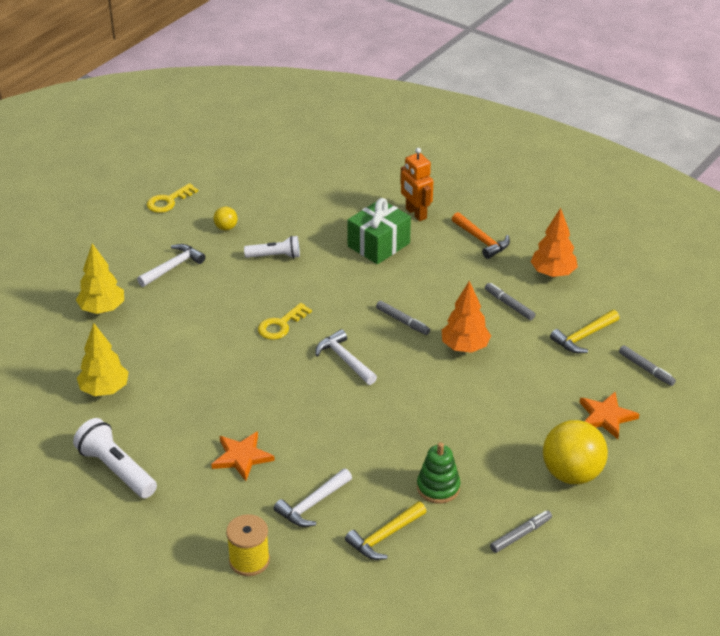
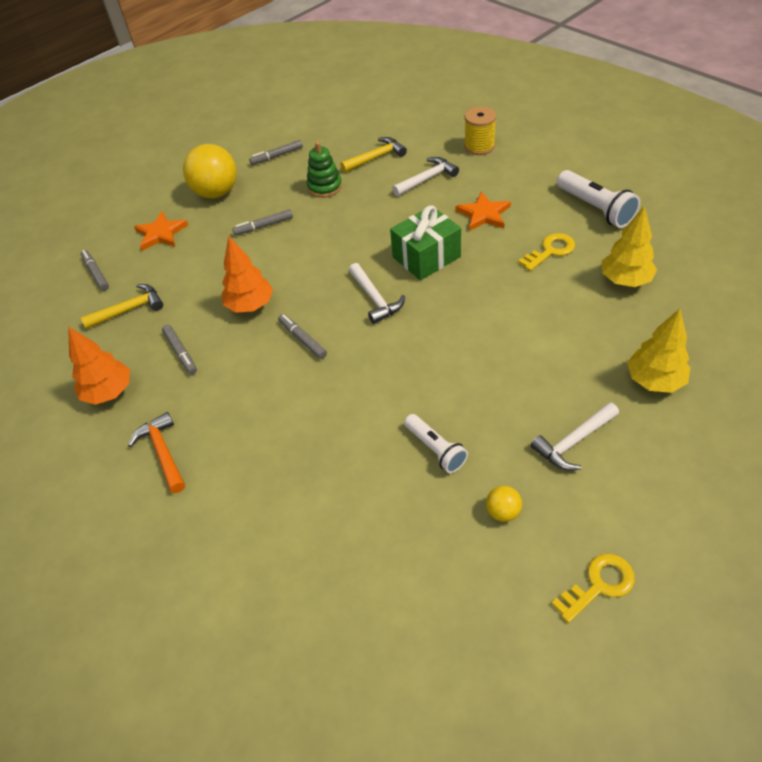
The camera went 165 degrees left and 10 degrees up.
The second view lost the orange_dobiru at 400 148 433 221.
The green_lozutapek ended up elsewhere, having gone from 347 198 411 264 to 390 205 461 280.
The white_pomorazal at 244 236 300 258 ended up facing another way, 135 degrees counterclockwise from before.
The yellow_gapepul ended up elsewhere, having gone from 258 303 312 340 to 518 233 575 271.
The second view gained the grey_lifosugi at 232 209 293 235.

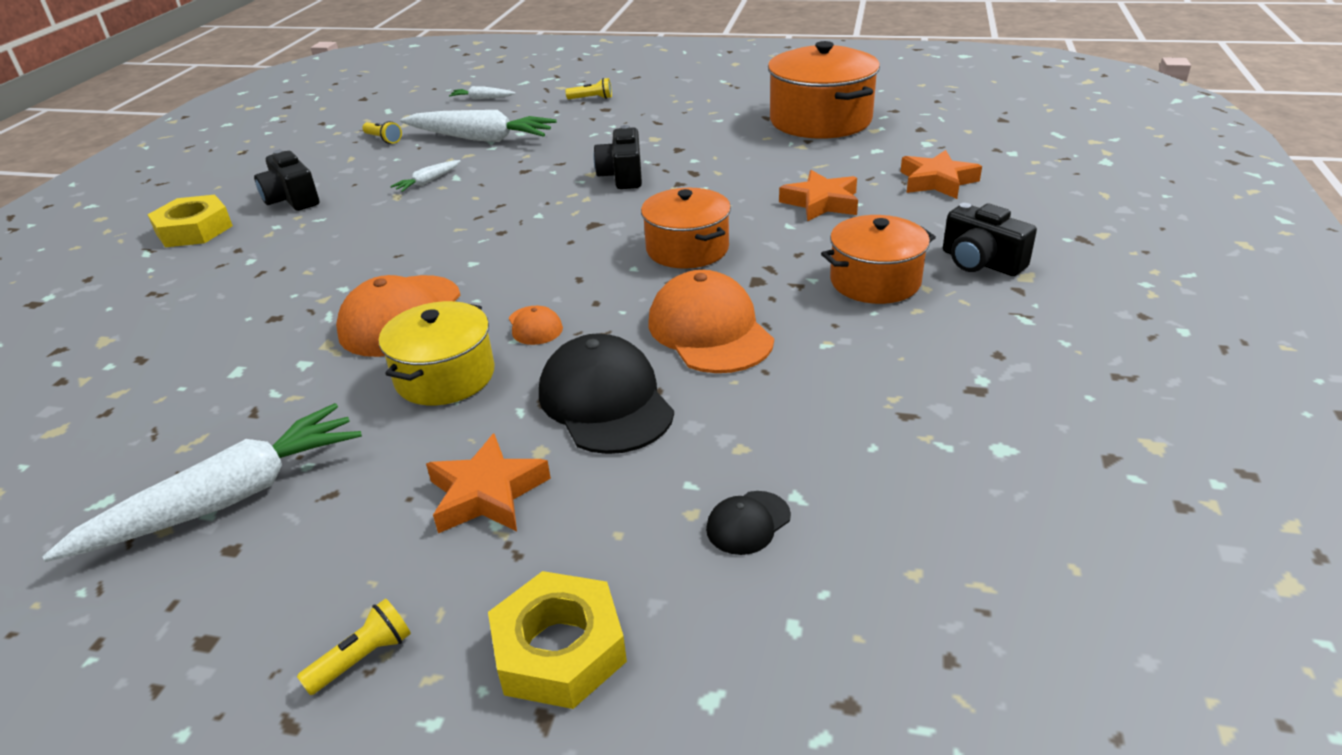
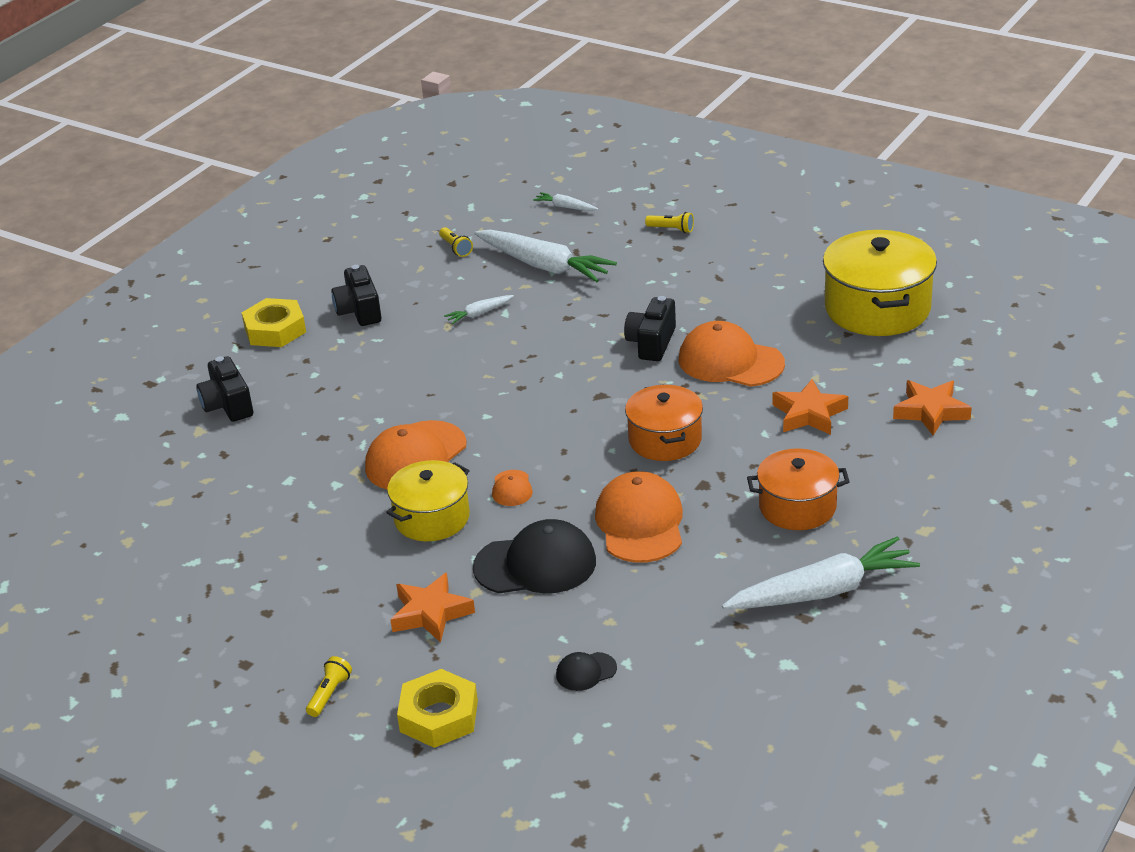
The camera went 20 degrees right and 0 degrees up.
What was the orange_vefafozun at 768 41 880 139 turned into the yellow_vefafozun at 823 230 937 336.
The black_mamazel ended up elsewhere, having gone from 943 203 1037 276 to 196 356 253 422.
The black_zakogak at 539 333 674 454 ended up facing another way, 90 degrees clockwise from before.
The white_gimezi ended up elsewhere, having gone from 42 403 362 562 to 722 536 920 609.
The yellow_pomorazal at 297 599 411 695 ended up facing another way, 45 degrees counterclockwise from before.
The second view gained the orange_zakogak at 679 321 785 387.

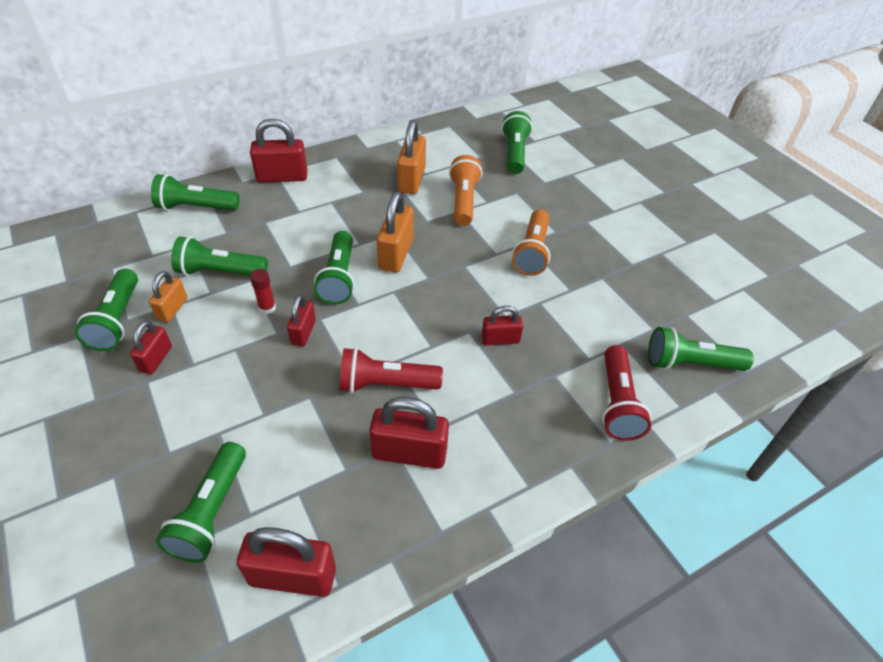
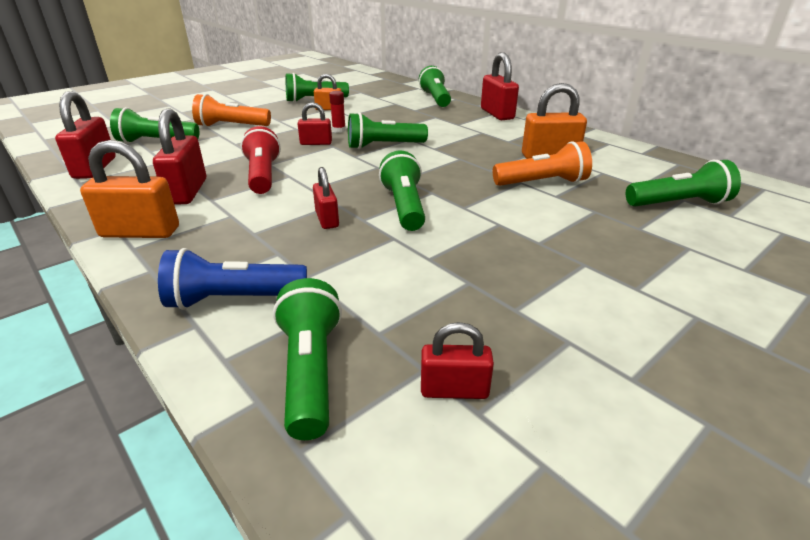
The camera went 80 degrees right and 15 degrees down.
The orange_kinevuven ended up elsewhere, having gone from 377 192 414 273 to 80 140 179 238.
The orange_pomorazal ended up elsewhere, having gone from 512 209 550 276 to 192 94 271 127.
The green_pomorazal ended up elsewhere, having gone from 171 236 268 276 to 379 151 425 231.
The red_kinevuven ended up elsewhere, having gone from 130 321 172 374 to 421 322 494 399.
What was the red_pomorazal at 602 345 651 441 turned into the blue_pomorazal at 158 248 307 310.

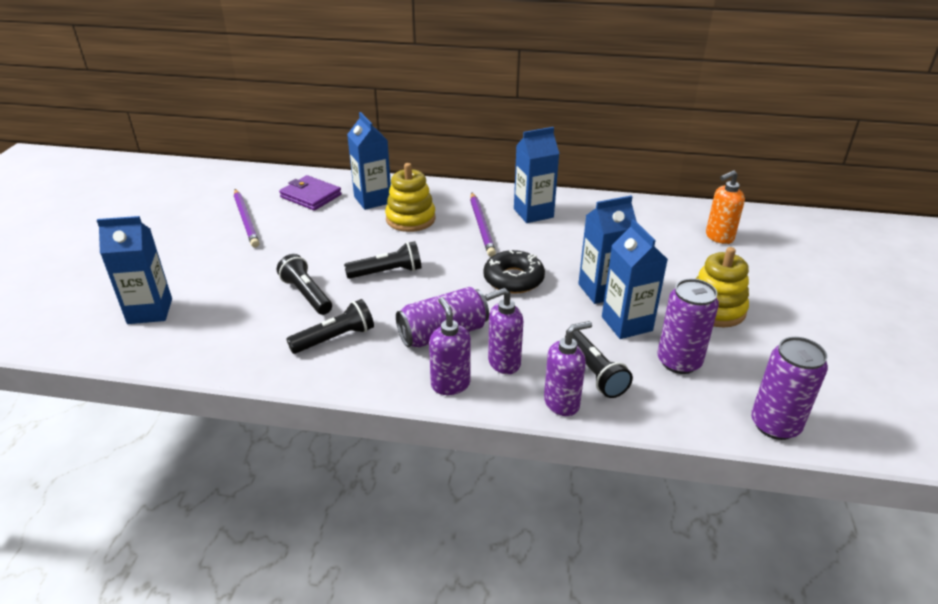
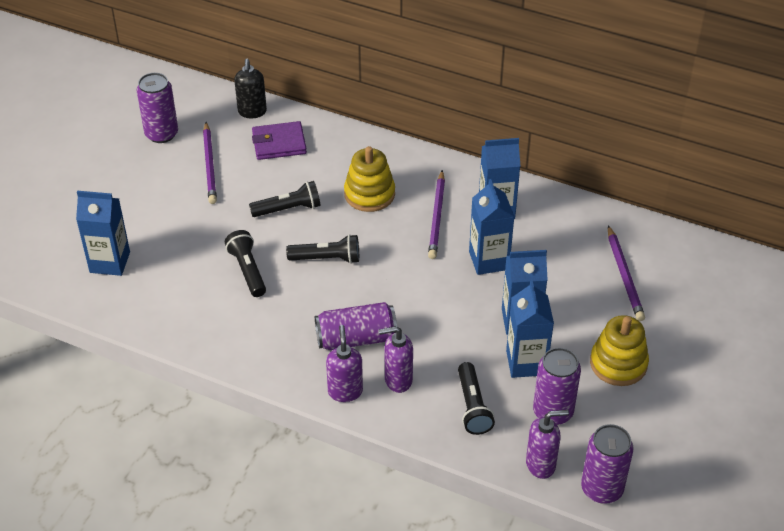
The camera went 15 degrees right and 10 degrees up.
The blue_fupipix ended up elsewhere, having gone from 347 112 391 210 to 469 179 514 275.
The second view lost the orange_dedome at 706 170 745 244.
The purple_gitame at 279 175 342 211 ended up facing another way, 60 degrees counterclockwise from before.
The second view lost the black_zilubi at 483 250 545 294.
The black_pomorazal ended up elsewhere, having gone from 286 299 374 354 to 249 181 321 217.
The purple_dedome ended up elsewhere, having gone from 544 321 592 416 to 526 410 569 479.
The second view gained the black_dedome at 234 59 267 118.
The second view gained the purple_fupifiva at 137 73 178 143.
The second view gained the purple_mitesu at 608 225 645 321.

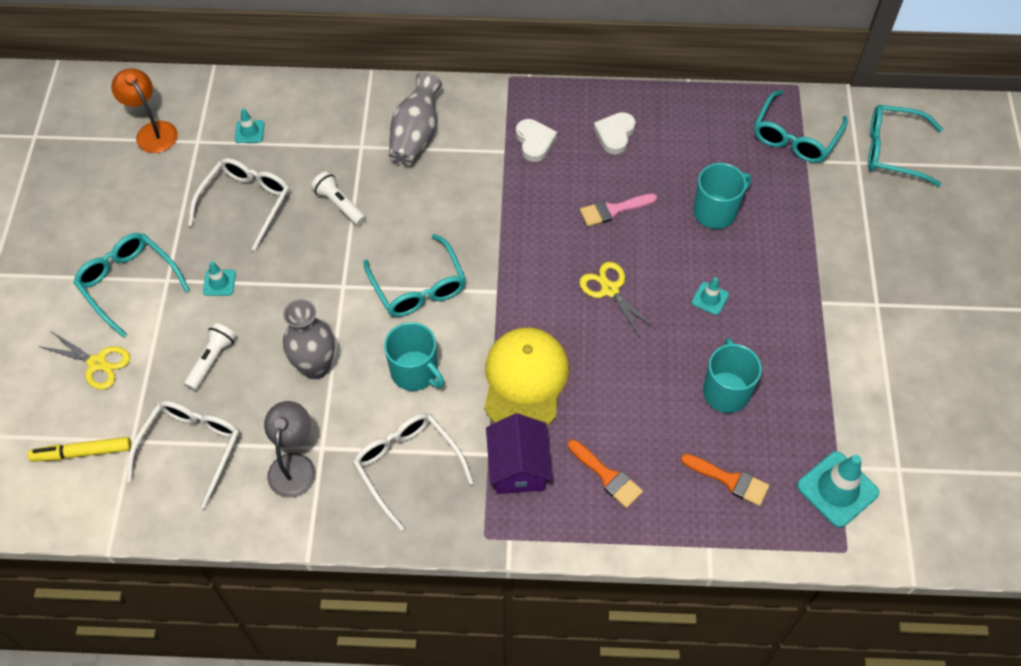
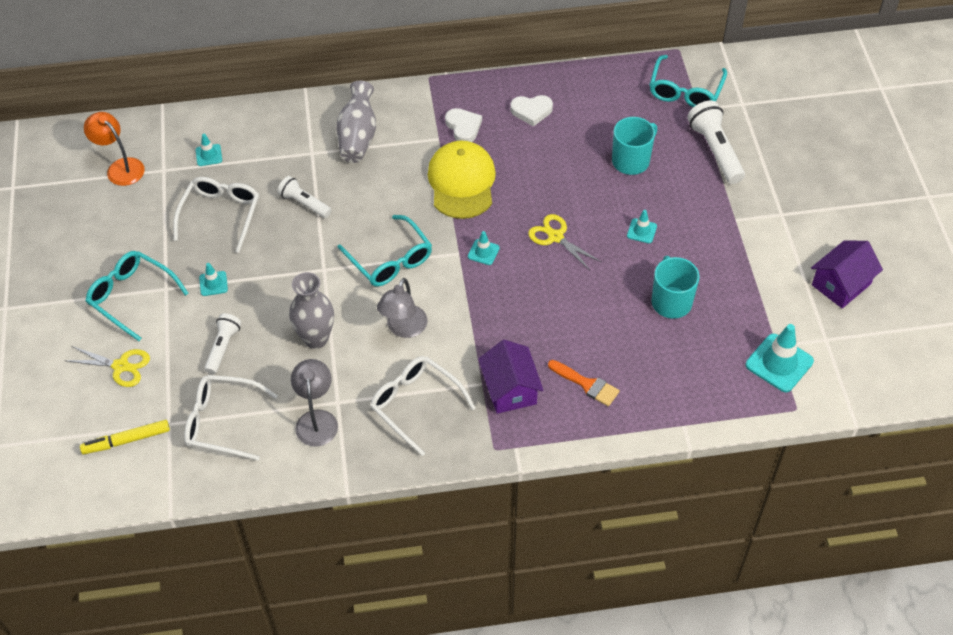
The camera went 10 degrees left and 5 degrees down.
The second view lost the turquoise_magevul at 868 105 943 187.
The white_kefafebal at 594 112 636 154 ended up facing another way, 105 degrees counterclockwise from before.
The second view lost the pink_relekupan at 580 193 657 227.
Where the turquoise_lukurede stood at 384 322 444 391, the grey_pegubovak came to stand at 377 278 427 338.
The yellow_zakogak ended up elsewhere, having gone from 484 327 569 426 to 428 140 496 219.
The white_magevul at 127 400 240 509 ended up facing another way, 90 degrees counterclockwise from before.
The second view lost the orange_relekupan at 681 454 770 506.
The second view gained the white_pomorazal at 687 101 745 184.
The second view gained the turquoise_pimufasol at 468 231 500 265.
The second view gained the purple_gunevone at 811 240 883 309.

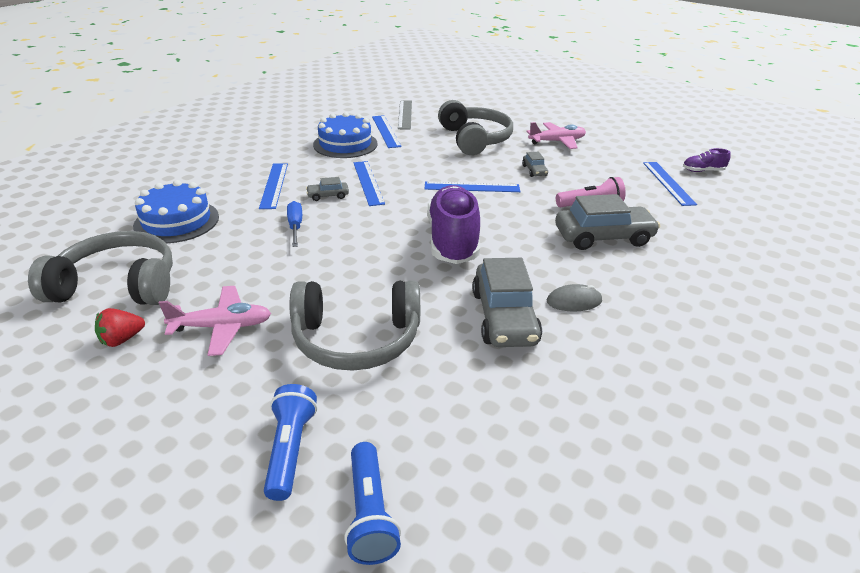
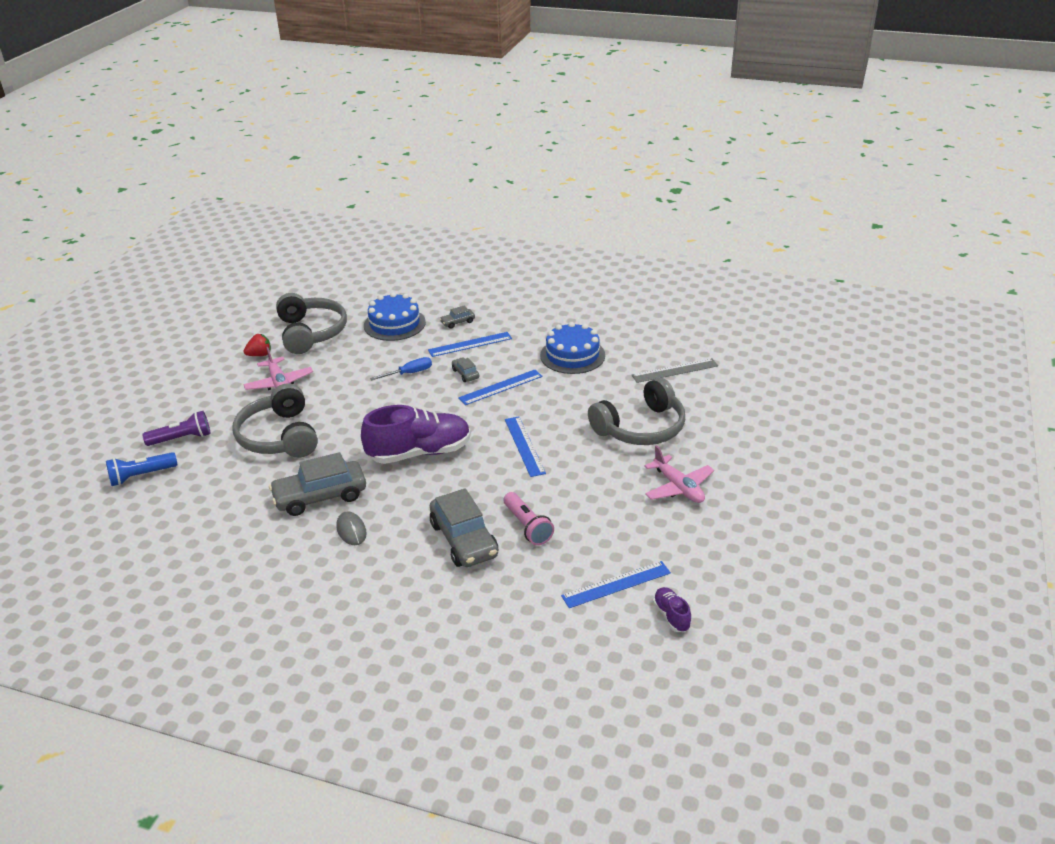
The camera went 75 degrees right and 0 degrees up.
The second view lost the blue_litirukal at 372 115 402 148.
The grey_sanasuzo ended up elsewhere, having gone from 522 152 548 177 to 440 306 475 329.
The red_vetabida at 95 308 145 347 ended up facing another way, 120 degrees clockwise from before.
What was the blue_pomorazal at 264 384 317 501 turned into the purple_pomorazal at 142 411 210 446.

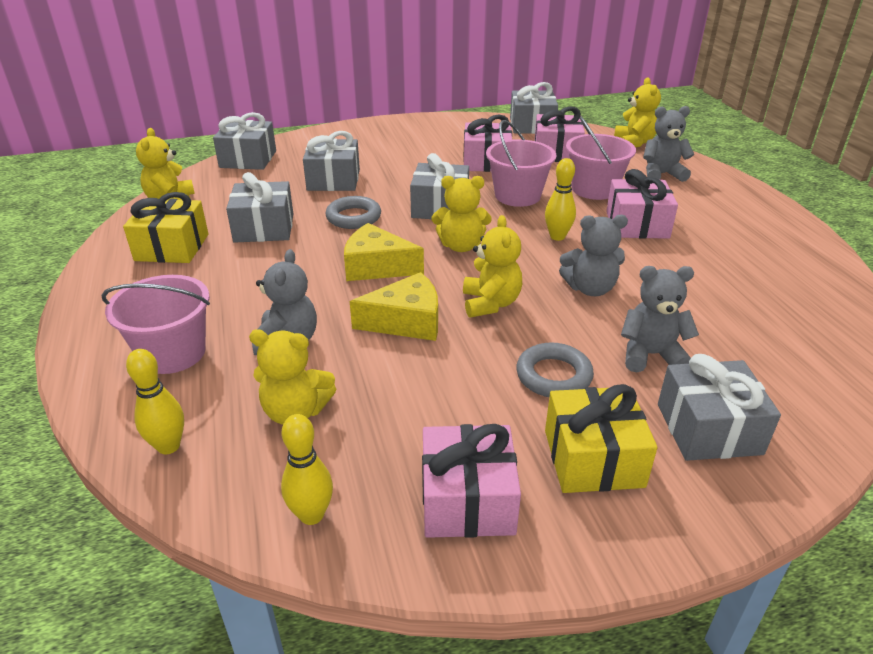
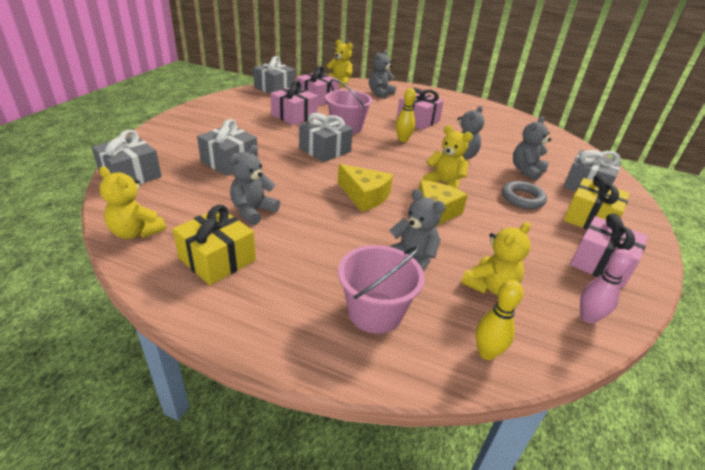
The camera went 55 degrees left and 0 degrees up.
The second view lost the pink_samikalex at 566 117 636 200.
Where the grey_lozutapek stood at 226 172 293 243, the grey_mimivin came to stand at 230 145 280 226.
The second view lost the yellow_mimivin at 432 176 492 252.
The second view lost the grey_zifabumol at 325 196 381 229.
The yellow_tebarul at 344 223 424 281 ended up facing another way, 105 degrees counterclockwise from before.
What was the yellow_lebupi at 281 414 333 525 turned into the pink_lebupi at 580 249 633 324.

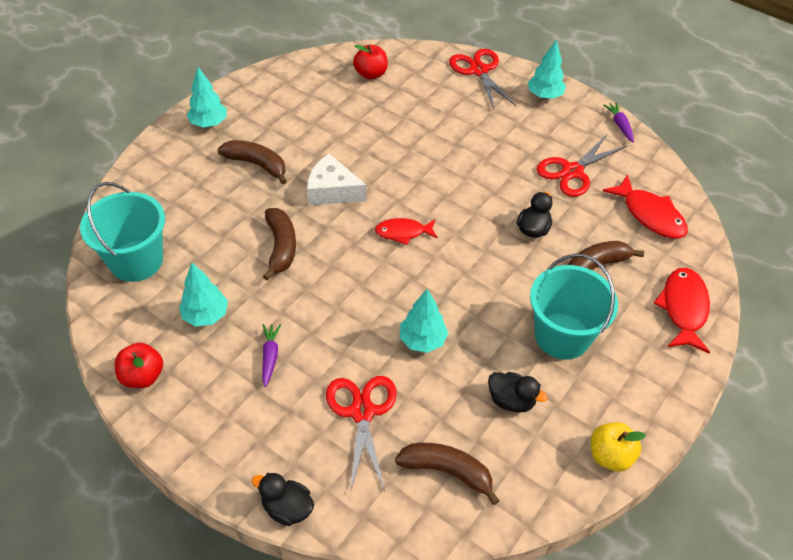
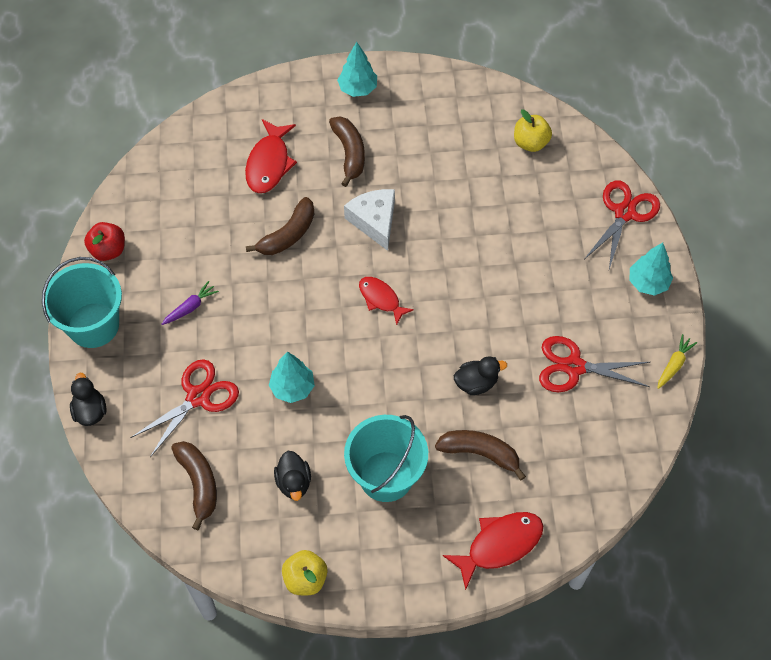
The camera went 50 degrees right and 10 degrees up.
What was the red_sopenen at 353 45 388 80 turned into the yellow_sopenen at 514 109 552 152.
What was the purple_gimezi at 604 102 634 143 turned into the yellow_gimezi at 657 334 697 389.
The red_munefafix ended up elsewhere, having gone from 602 174 688 239 to 245 119 297 193.
The turquoise_samikalex ended up elsewhere, having gone from 80 182 165 282 to 42 257 122 348.
The second view lost the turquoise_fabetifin at 179 263 228 327.

